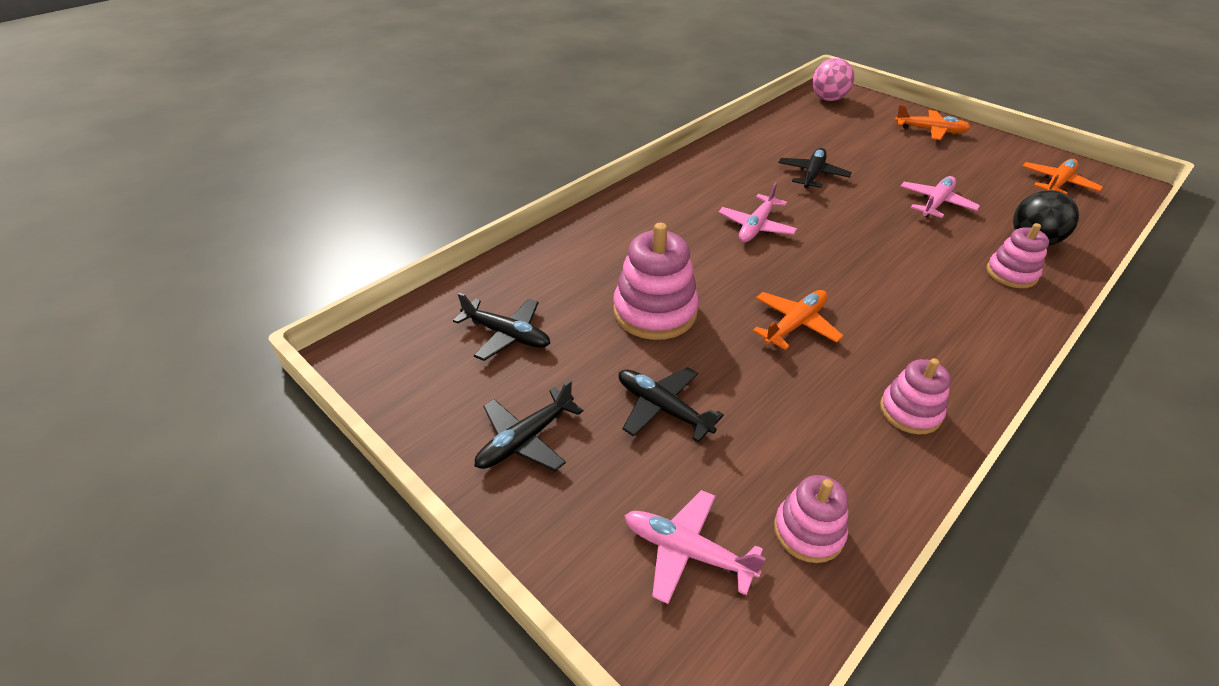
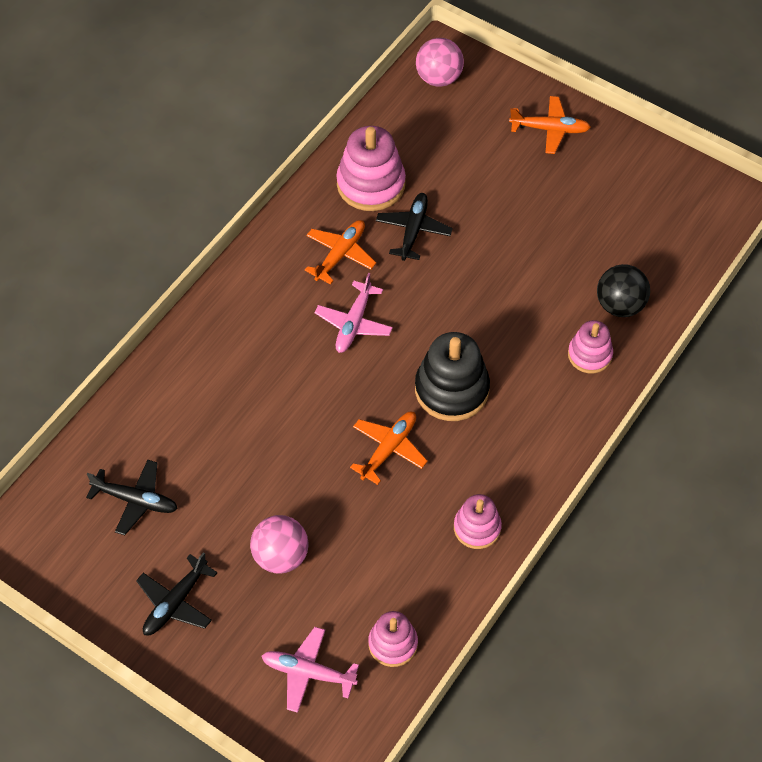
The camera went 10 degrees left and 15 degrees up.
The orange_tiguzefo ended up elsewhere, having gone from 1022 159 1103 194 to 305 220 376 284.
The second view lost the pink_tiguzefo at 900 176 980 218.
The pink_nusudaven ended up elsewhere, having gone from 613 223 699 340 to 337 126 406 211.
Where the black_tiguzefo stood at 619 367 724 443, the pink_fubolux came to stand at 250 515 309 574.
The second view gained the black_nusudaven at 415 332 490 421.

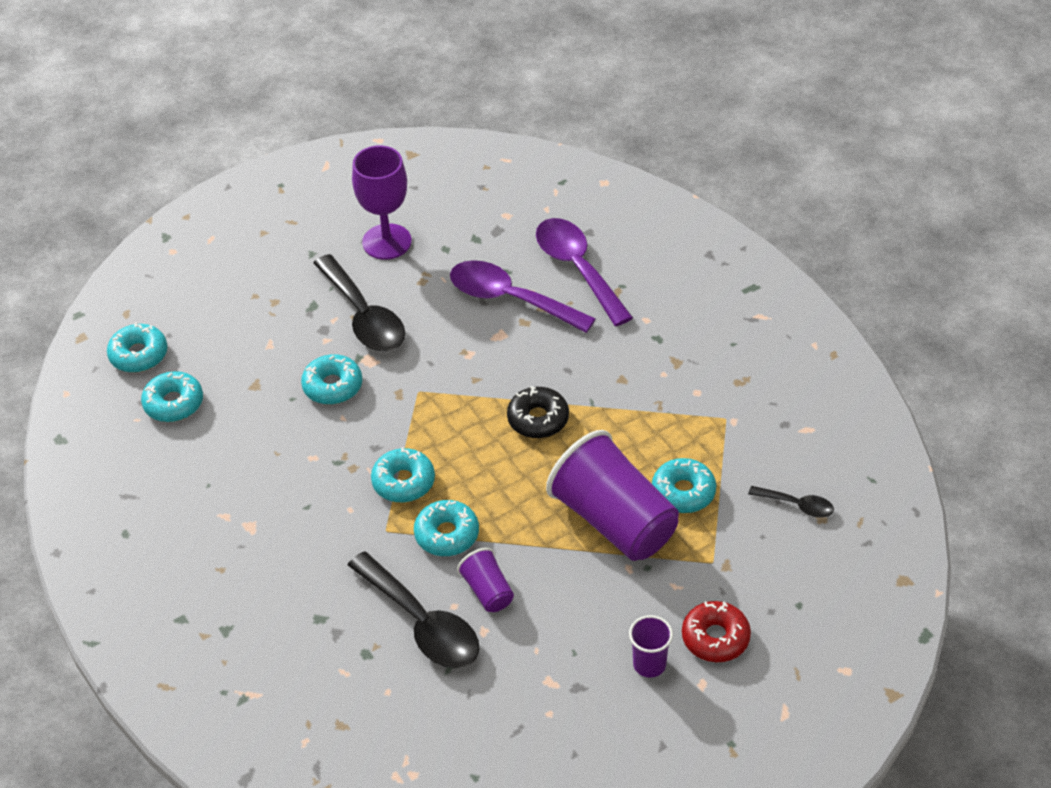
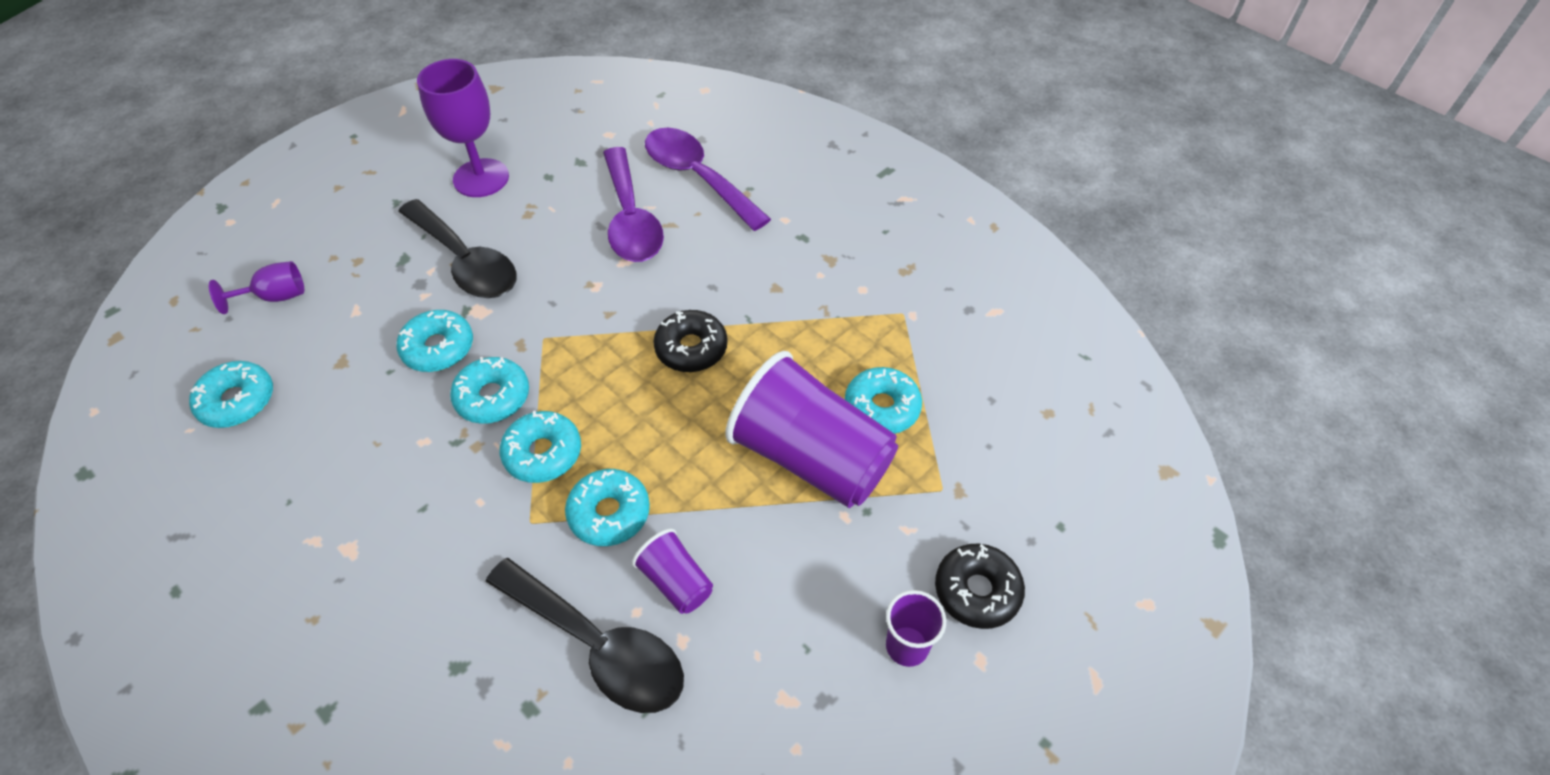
The camera went 15 degrees left and 5 degrees up.
The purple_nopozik at 450 260 596 333 ended up facing another way, 120 degrees counterclockwise from before.
The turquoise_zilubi ended up elsewhere, having gone from 107 322 168 373 to 450 357 529 424.
The second view lost the black_nopozik at 748 486 834 518.
What was the red_zilubi at 682 601 751 662 turned into the black_zilubi at 935 543 1025 629.
The second view gained the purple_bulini at 209 261 304 314.

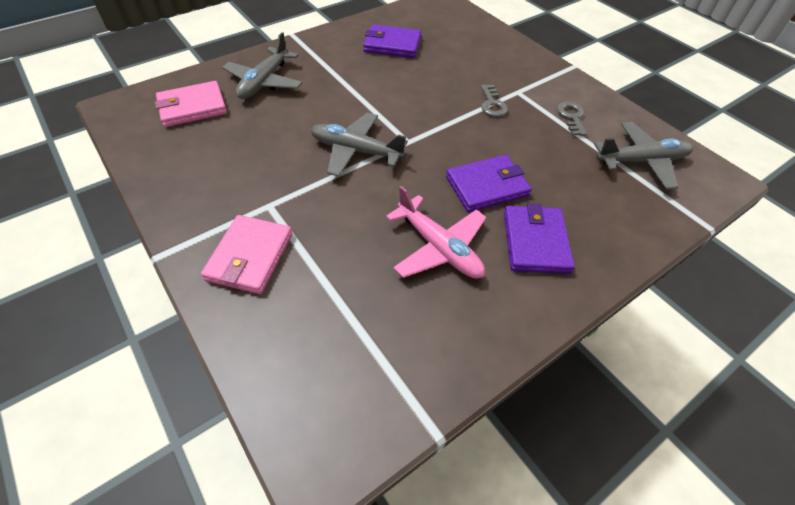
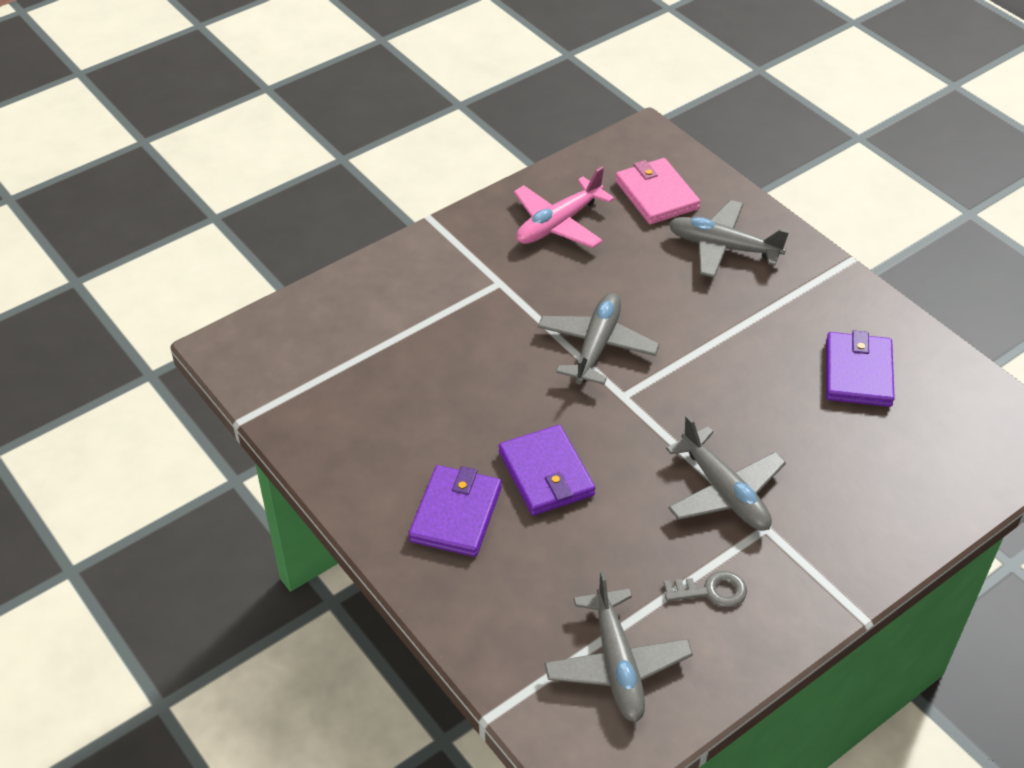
The camera went 90 degrees right and 5 degrees down.
Where the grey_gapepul stood at 481 85 508 117, the grey_tiguzefo came to stand at 666 415 786 531.
The pink_tiguzefo ended up elsewhere, having gone from 386 186 486 279 to 514 167 615 248.
The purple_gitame at 504 203 574 274 ended up facing another way, 75 degrees counterclockwise from before.
The second view lost the pink_gitame at 201 215 292 294.

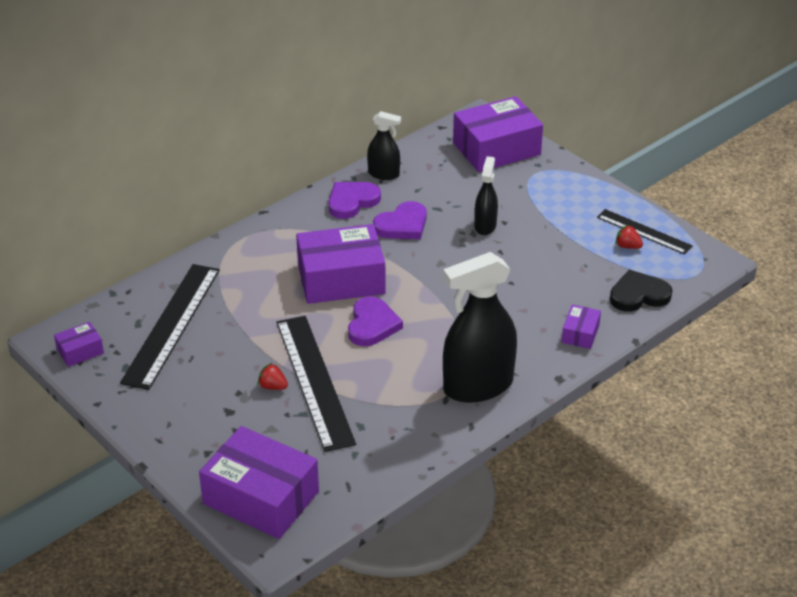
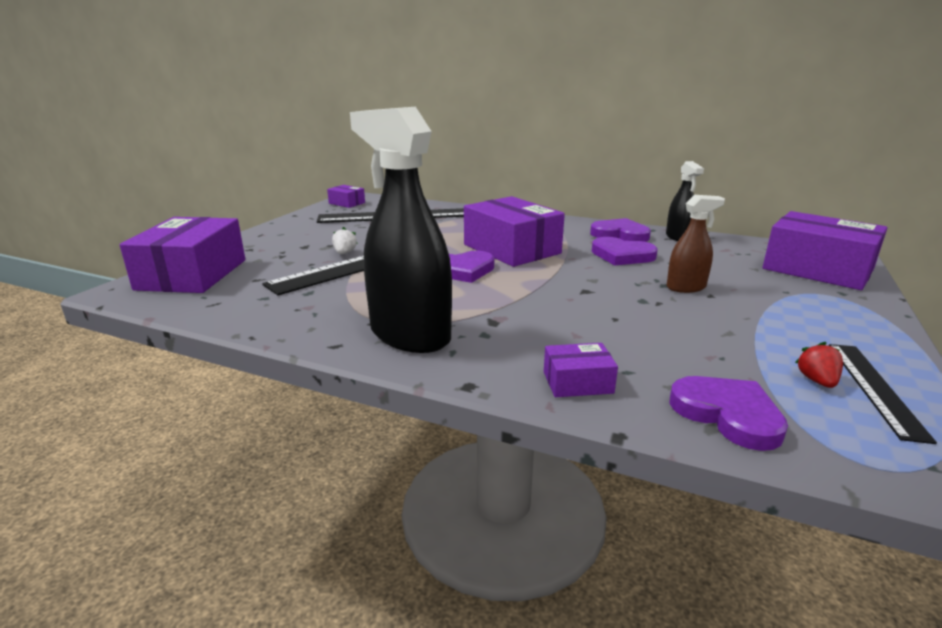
The camera went 65 degrees right and 15 degrees down.
What was the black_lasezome at 474 156 498 235 turned into the brown_lasezome at 667 195 725 293.
What was the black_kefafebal at 610 270 673 312 turned into the purple_kefafebal at 670 376 788 451.
What was the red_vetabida at 258 363 288 390 turned into the white_vetabida at 332 227 358 254.

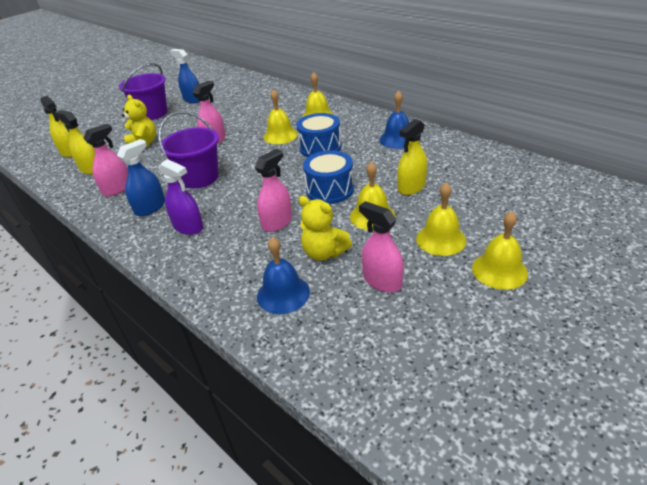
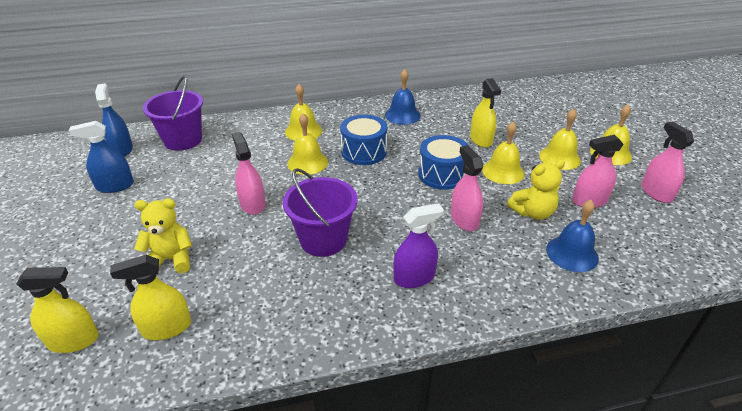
The camera went 60 degrees left and 0 degrees up.
The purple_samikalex ended up elsewhere, having gone from 119 63 167 120 to 143 75 203 151.
The pink_lasezome ended up elsewhere, having gone from 83 124 128 196 to 641 122 694 203.
The blue_lasezome ended up elsewhere, having gone from 117 139 165 216 to 95 84 133 157.

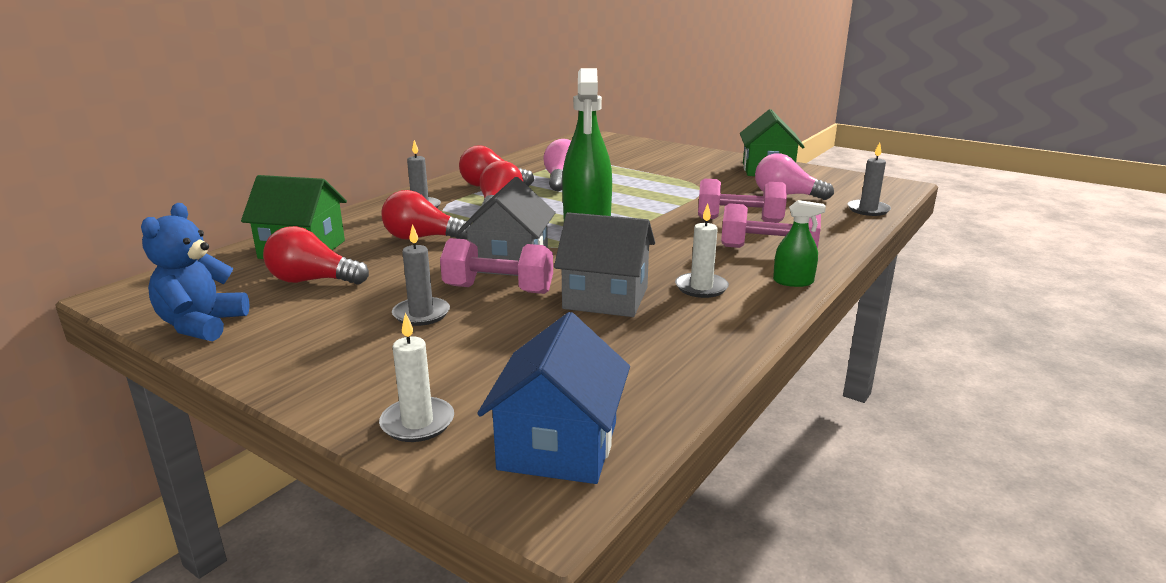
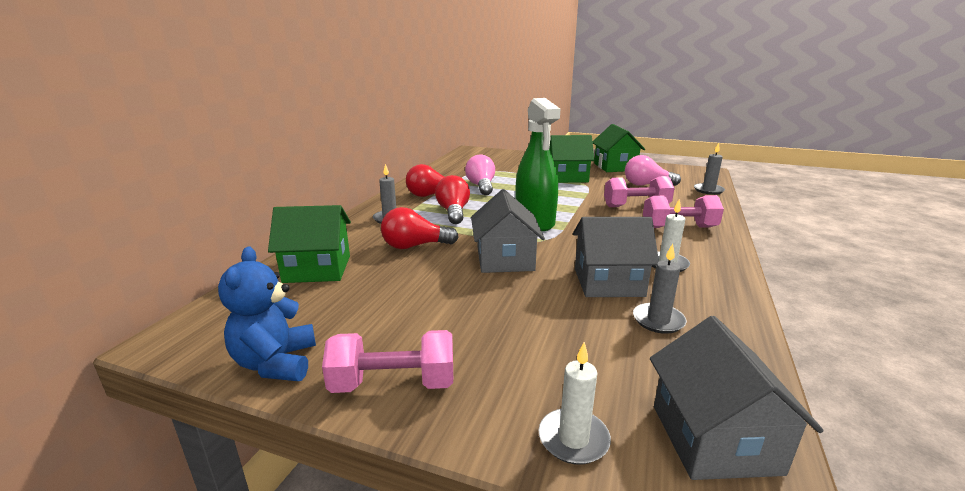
The camera went 15 degrees left and 0 degrees up.
The second view lost the green_lasezome at 773 200 826 287.
The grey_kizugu ended up elsewhere, having gone from 392 224 450 326 to 633 244 687 334.
The second view lost the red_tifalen at 263 226 369 285.
The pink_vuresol ended up elsewhere, having gone from 440 238 553 294 to 322 330 453 393.
What was the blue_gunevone at 477 312 630 484 turned into the grey_gunevone at 650 316 824 480.
The second view gained the green_gunevone at 549 135 595 183.

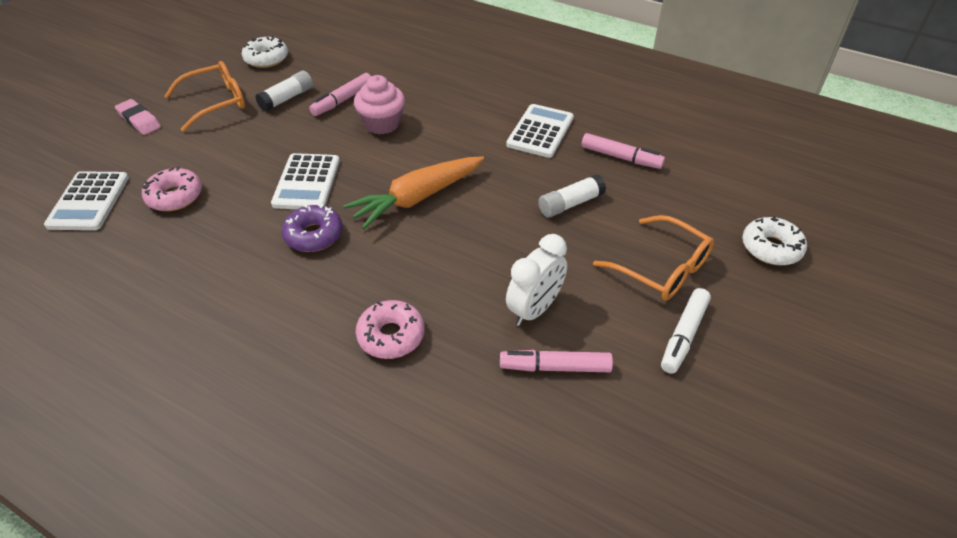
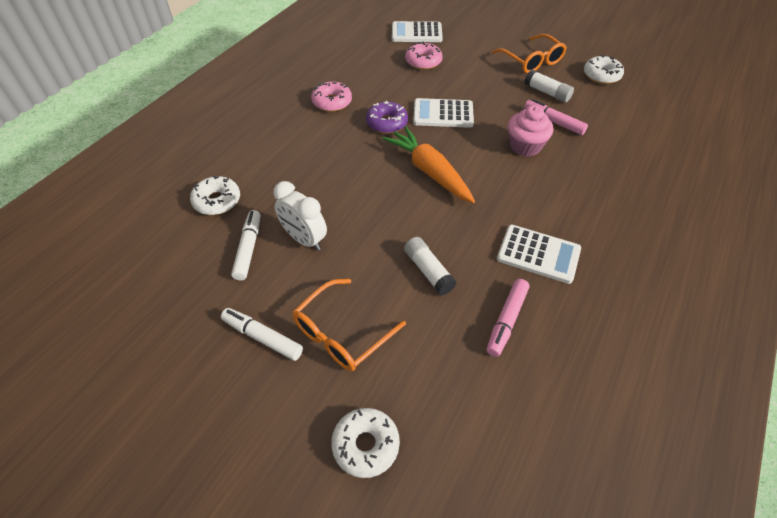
The camera went 90 degrees right and 5 degrees up.
The second view lost the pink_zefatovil at 115 99 161 135.
The pink_zilubi ended up elsewhere, having gone from 356 300 425 359 to 311 82 352 112.
What was the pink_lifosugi at 500 350 613 372 turned into the white_lifosugi at 231 210 260 281.
The second view gained the white_zilubi at 190 175 240 215.

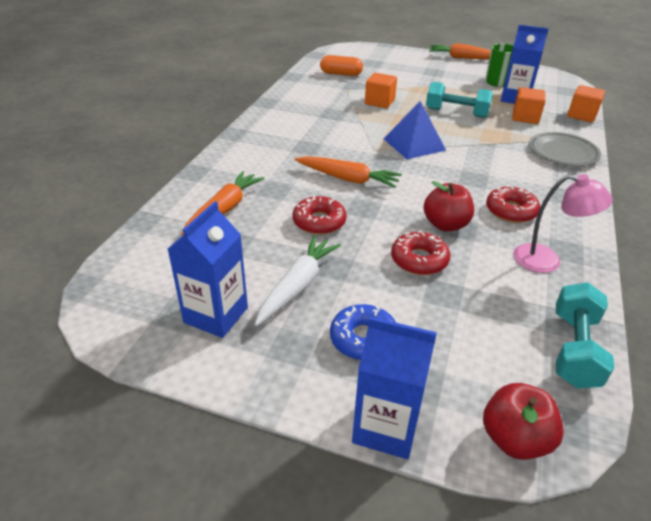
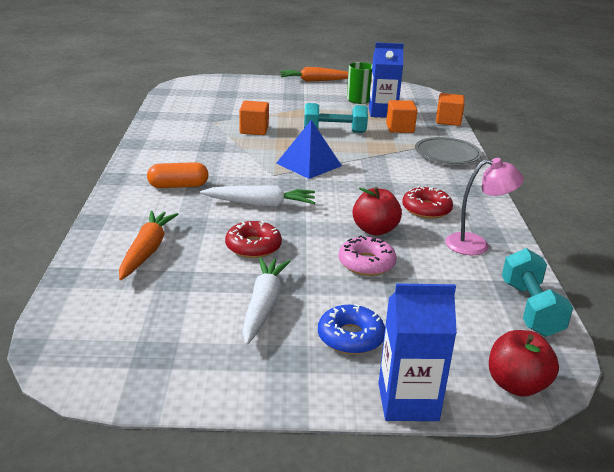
The camera went 20 degrees left and 10 degrees down.
The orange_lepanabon ended up elsewhere, having gone from 320 55 363 76 to 147 162 208 188.
What was the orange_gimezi at 295 156 402 188 turned into the white_gimezi at 200 185 315 207.
The second view lost the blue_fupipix at 168 201 248 338.
What was the red_zilubi at 391 230 451 275 turned into the pink_zilubi at 338 235 396 276.

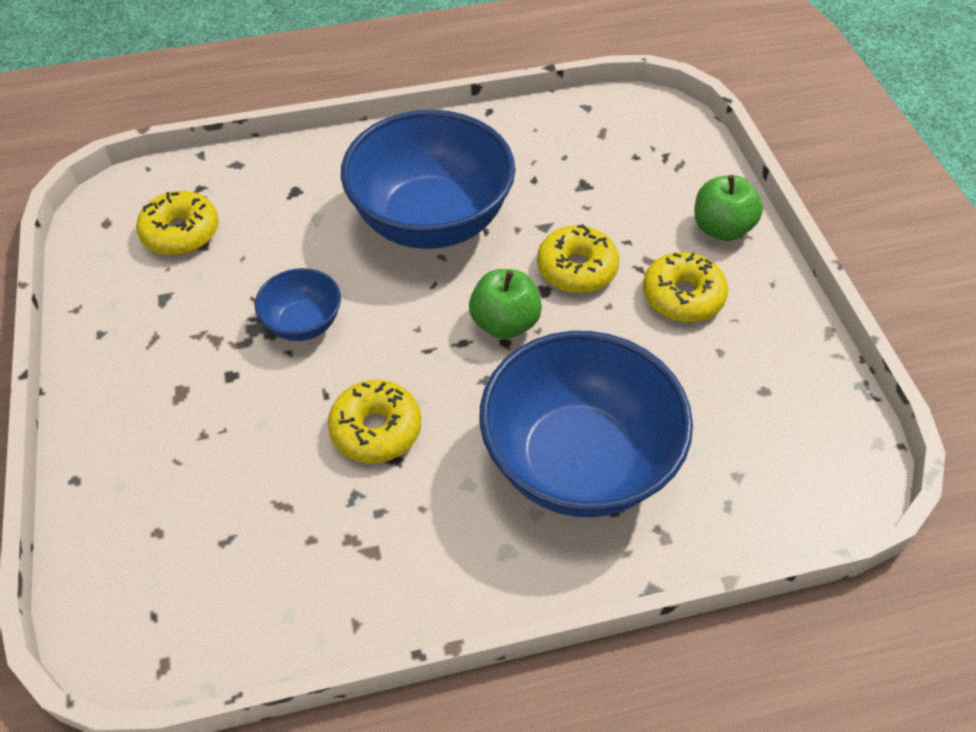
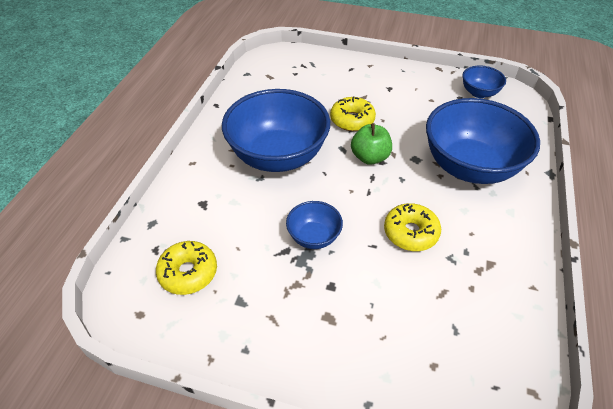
The camera went 60 degrees left and 5 degrees down.
The second view lost the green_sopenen at 694 175 763 241.
The second view lost the yellow_zilubi at 643 252 728 322.
The second view gained the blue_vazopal at 463 66 506 98.

